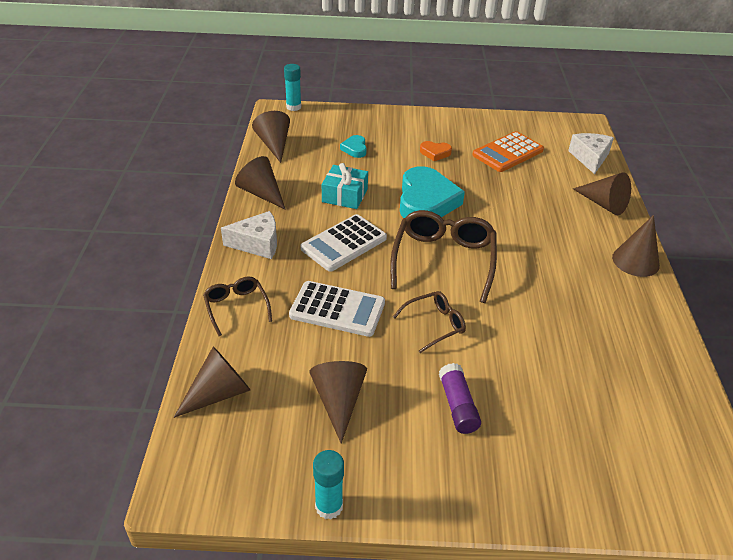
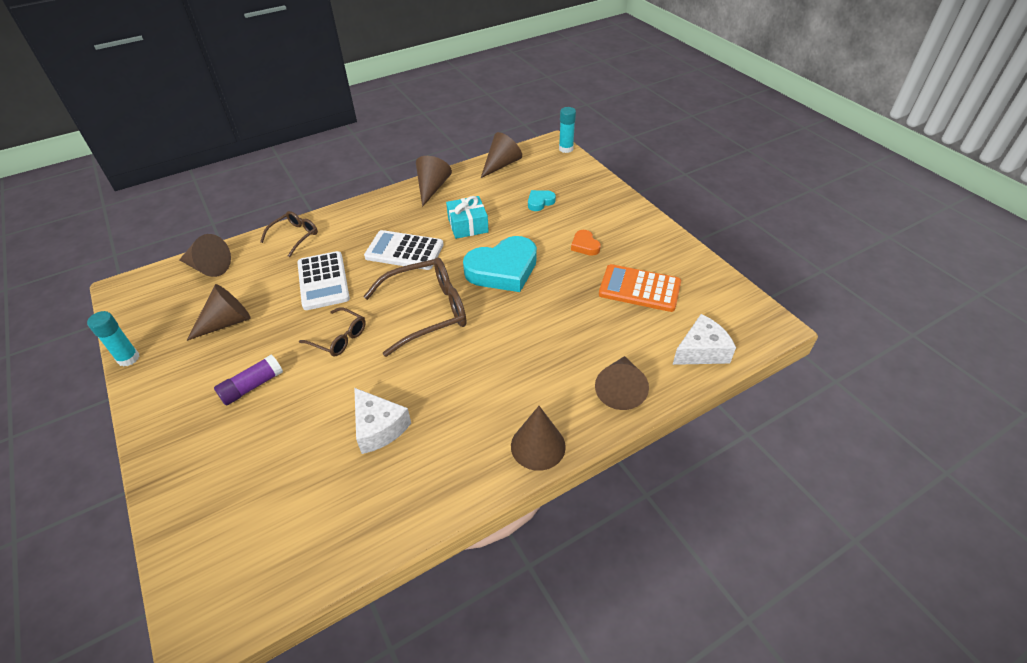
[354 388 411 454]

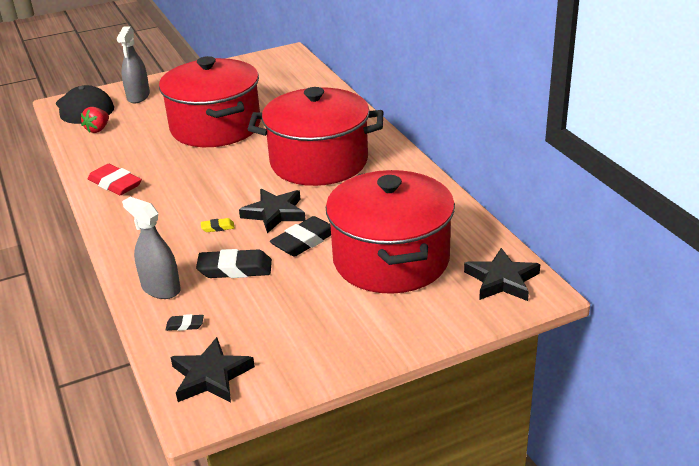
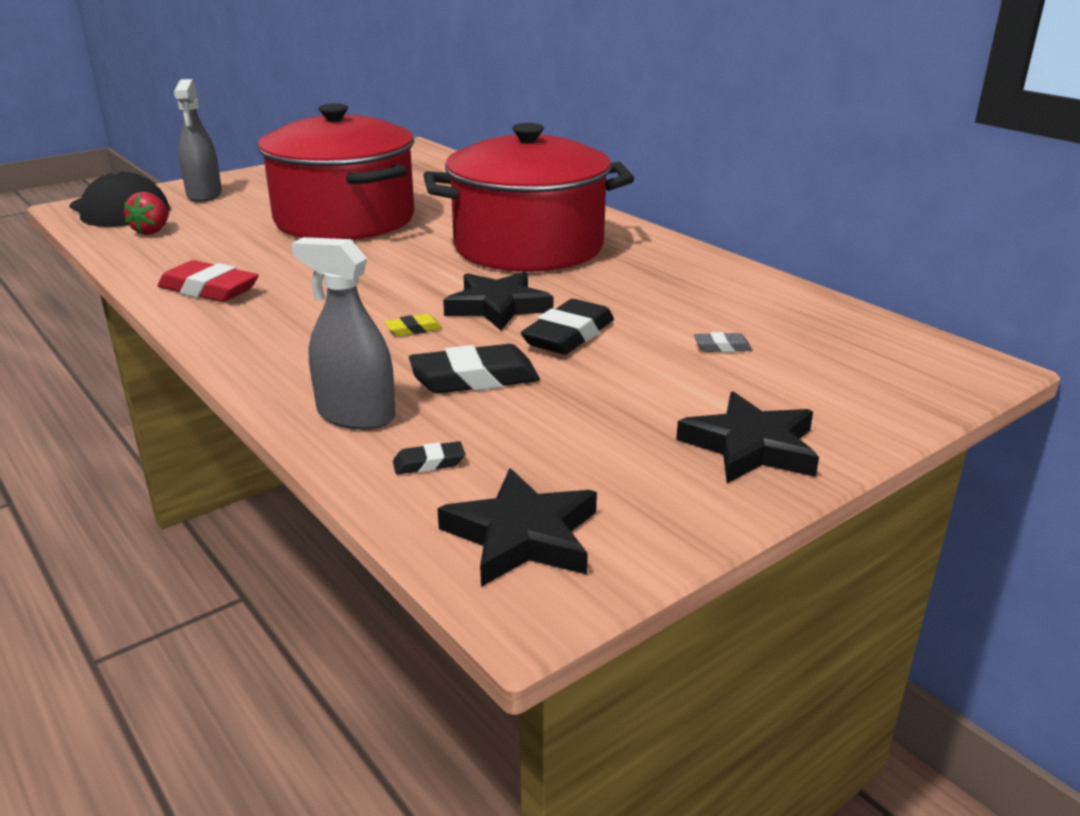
[676 391 819 483]
[694 332 752 352]

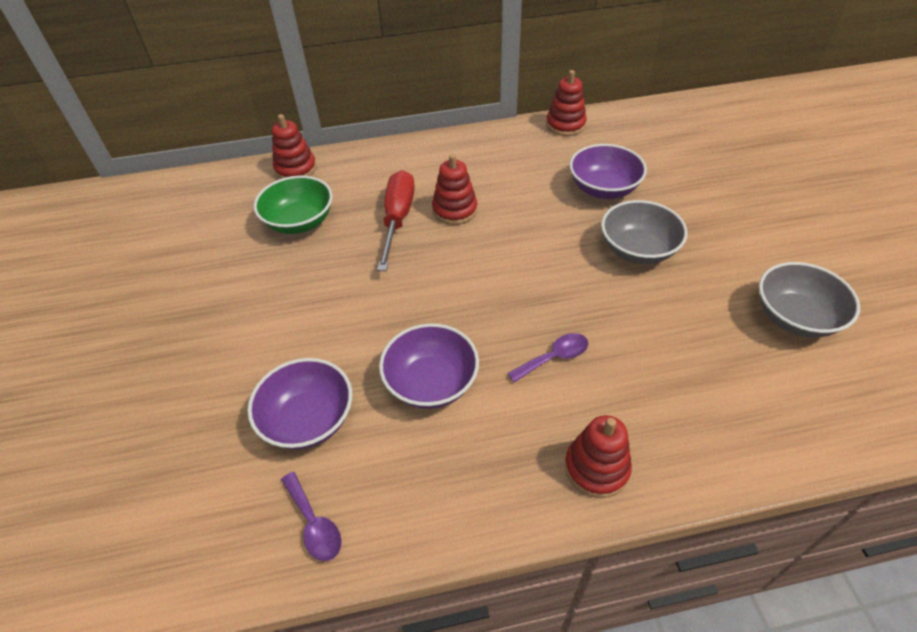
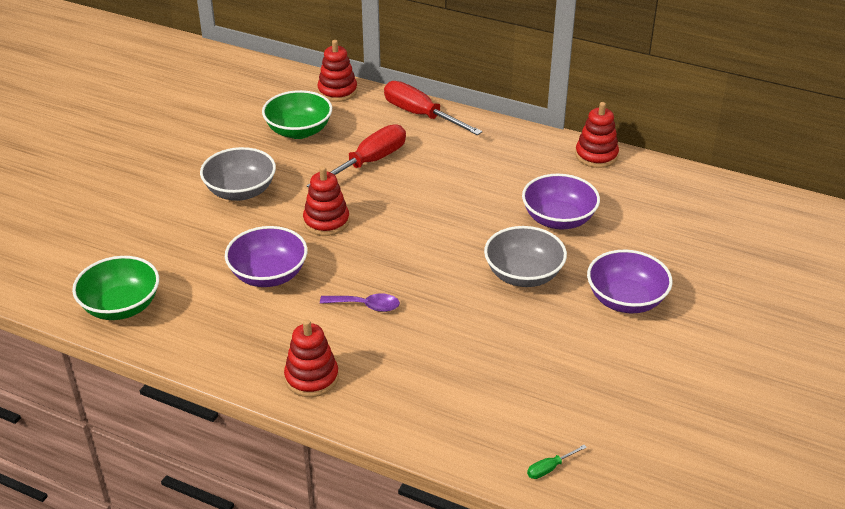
[384 81 482 135]
[527 445 587 479]
[587 250 673 313]
[303 166 349 236]
[200 147 276 201]
[72 256 159 320]

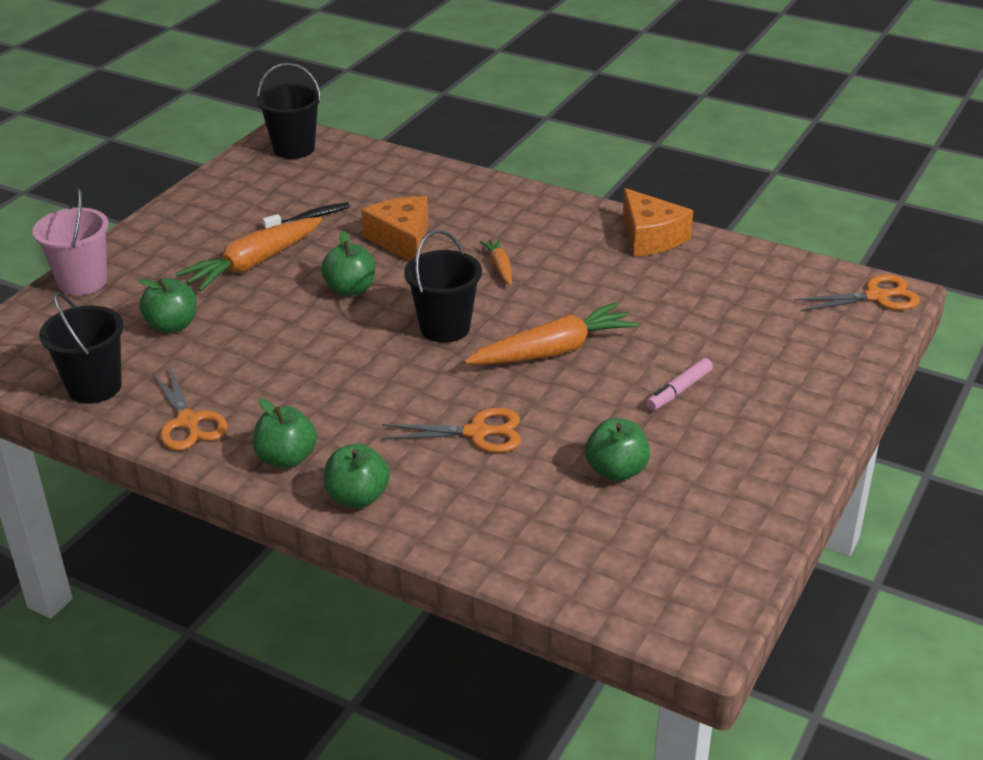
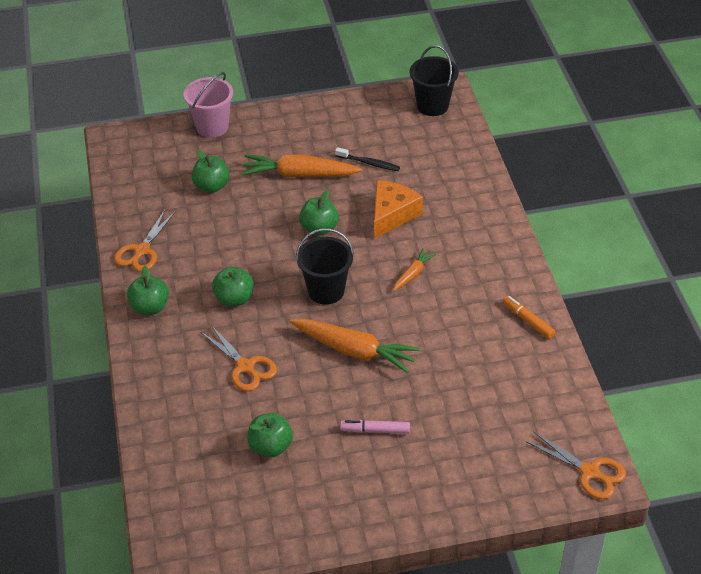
[39 292 124 404] (first image)
[212 267 253 307]
[503 296 555 339]

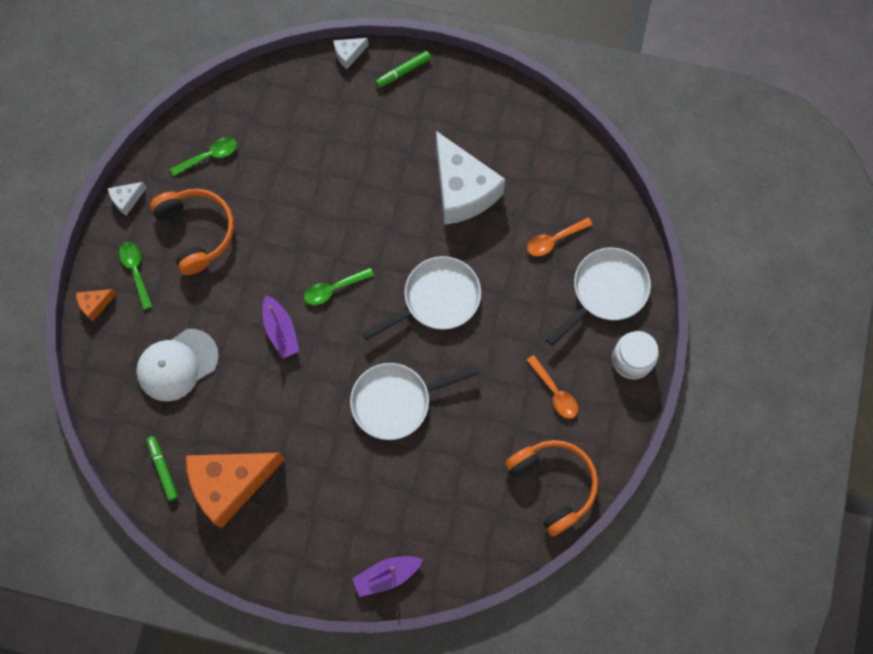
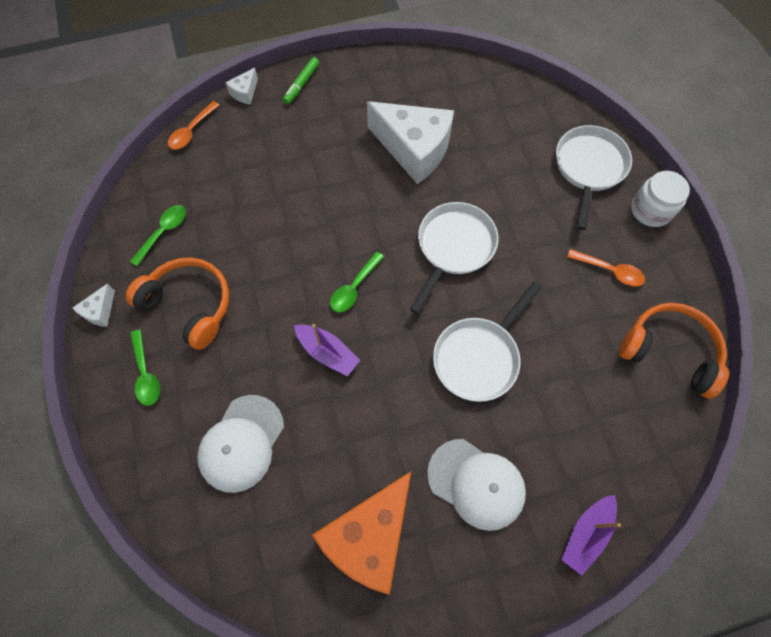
[76 289 117 321] (first image)
[146 436 178 501] (first image)
[427 439 526 531]
[168 101 219 150]
[130 330 160 406]

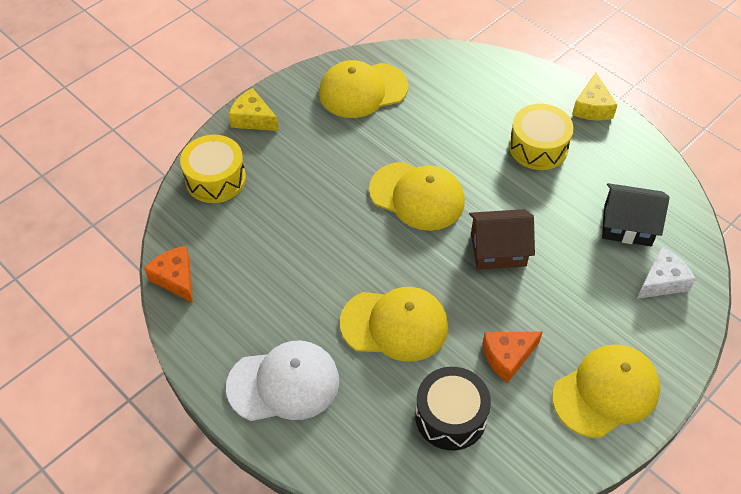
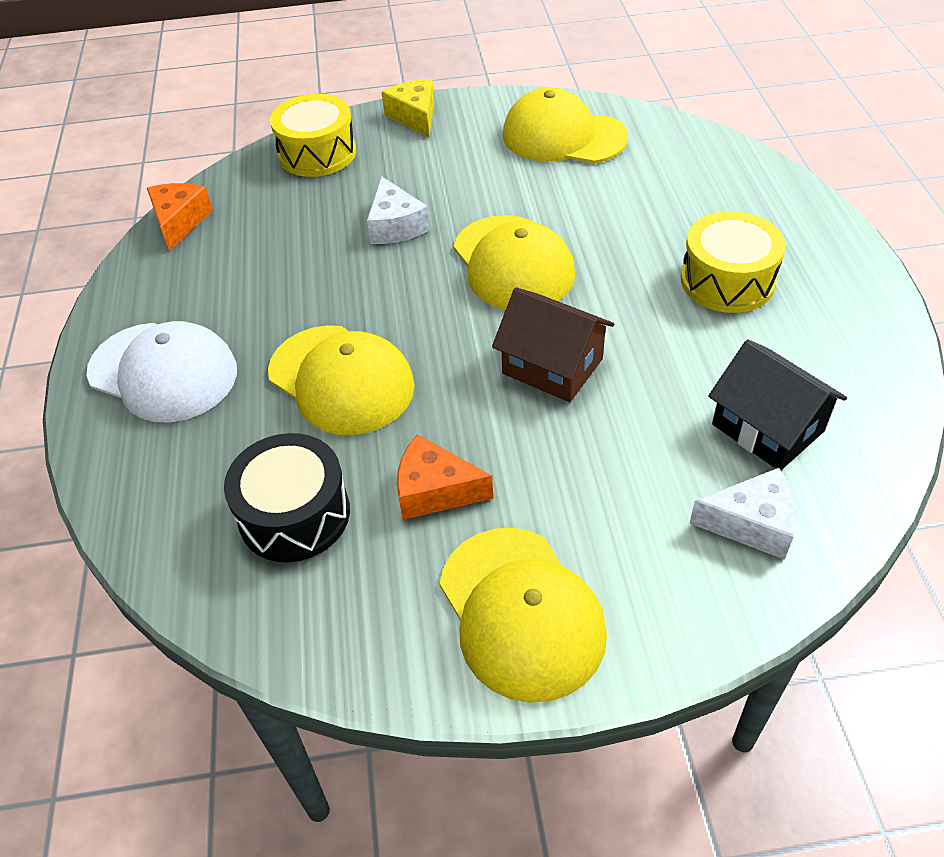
[572 73 617 120] (first image)
[367 176 430 244]
[439 528 607 703]

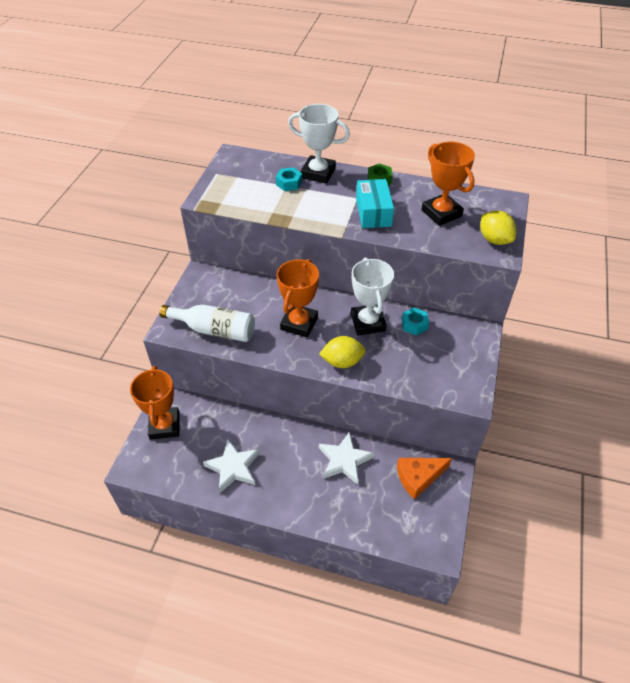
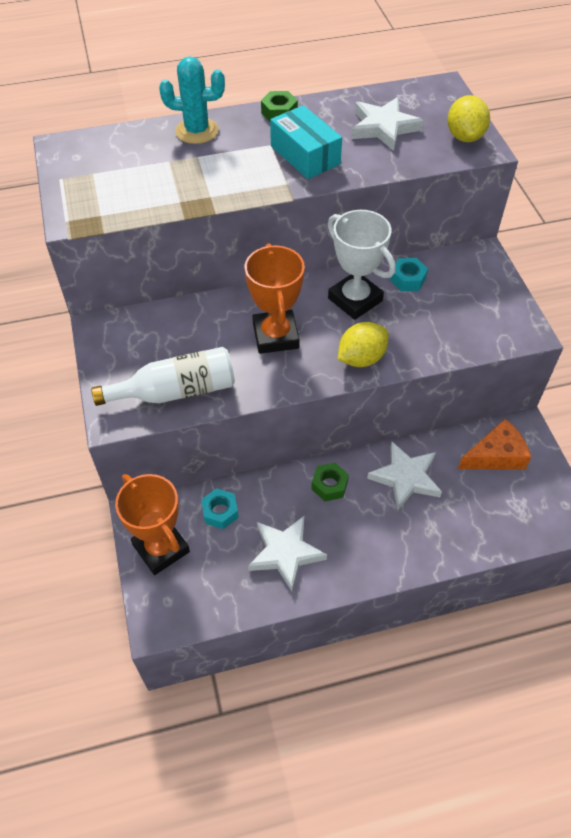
[311 463 349 501]
[201 488 239 529]
[159 57 225 144]
[351 97 424 151]
[458 419 531 470]
[447 95 490 142]

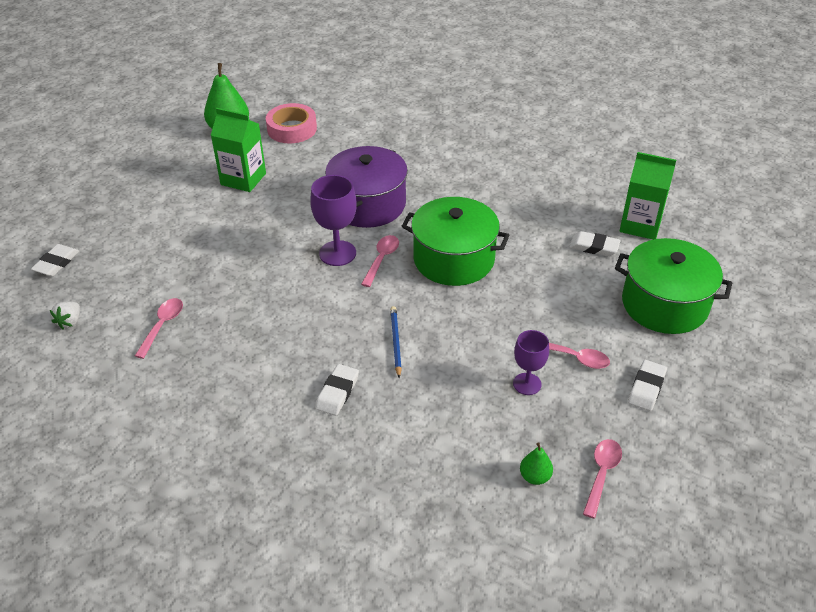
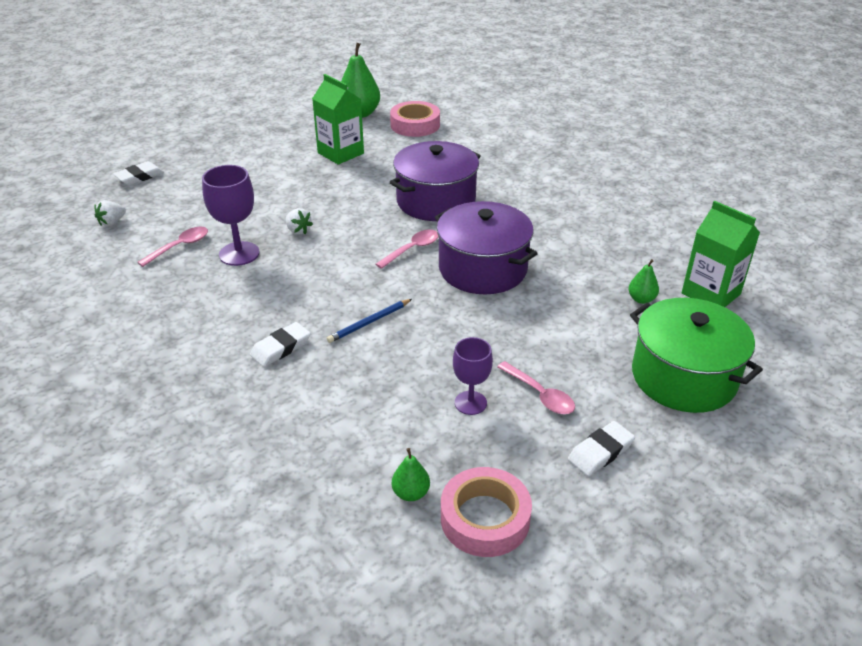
[286 208 313 235]
[202 165 260 266]
[628 259 659 304]
[441 467 532 557]
[435 201 538 294]
[327 299 412 343]

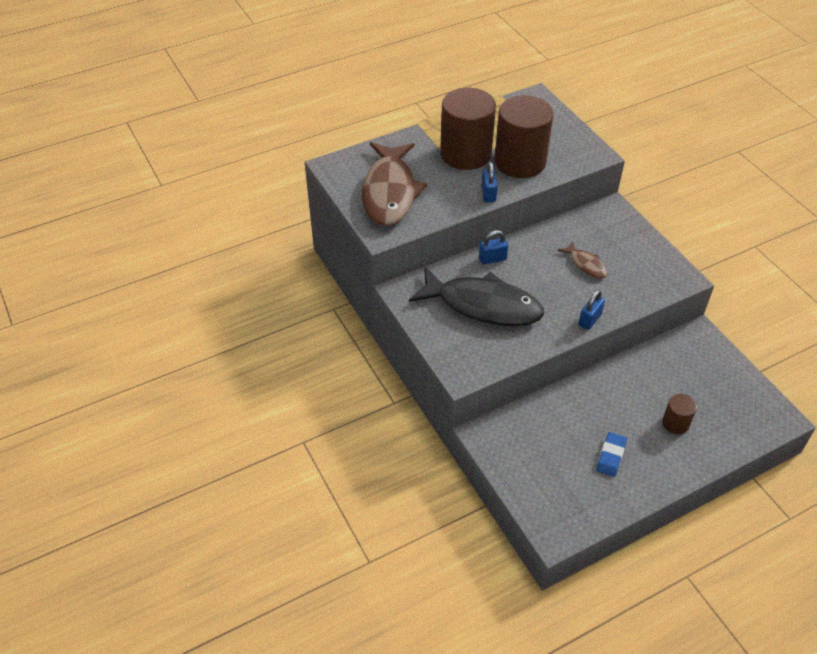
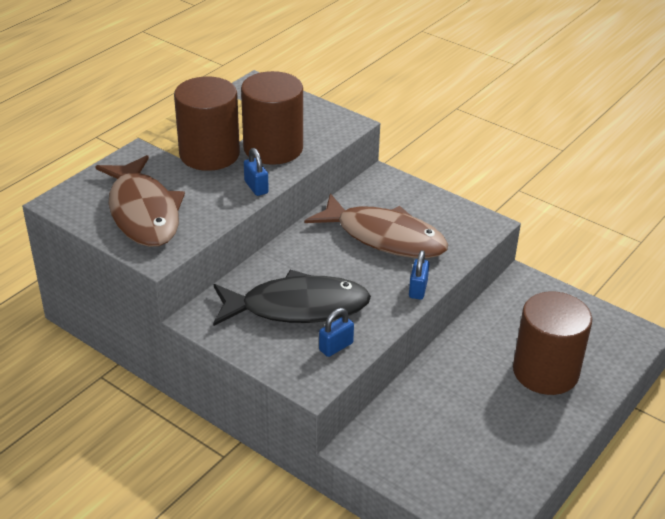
[596 432 627 477] (first image)
[319 308 354 357]
[304 193 448 258]
[513 291 592 395]

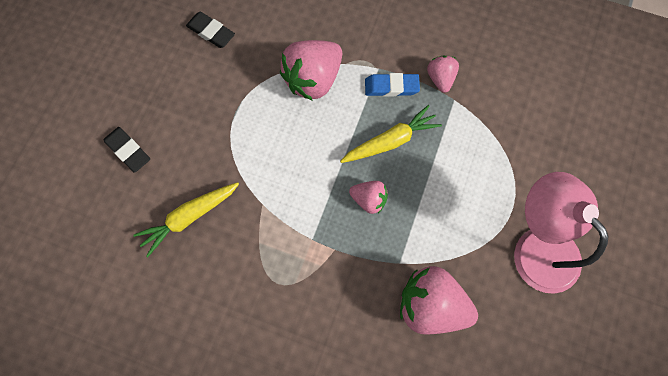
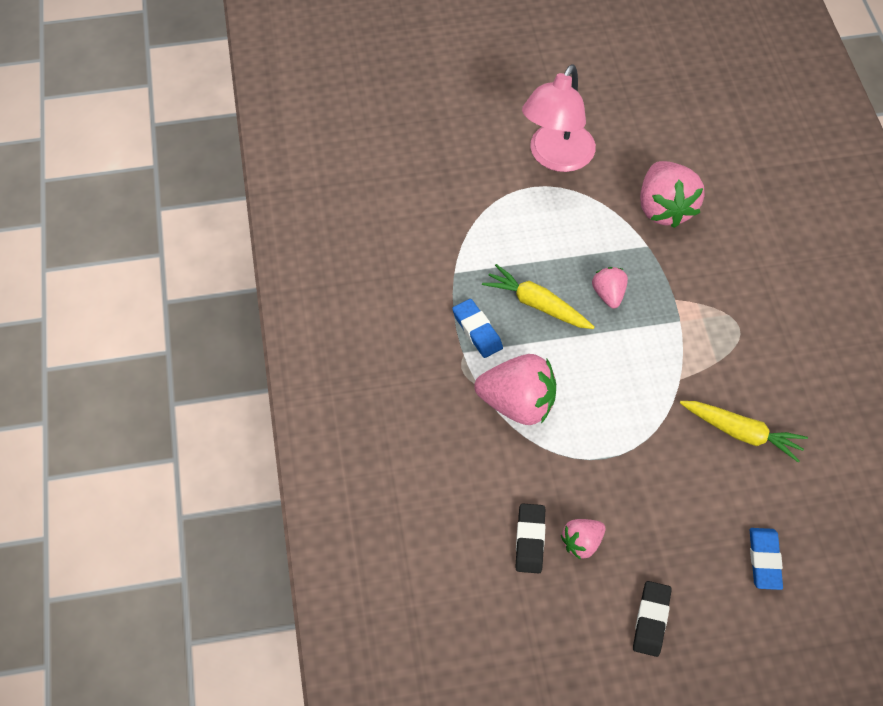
[750 528 783 590]
[633 581 672 657]
[561 519 605 560]

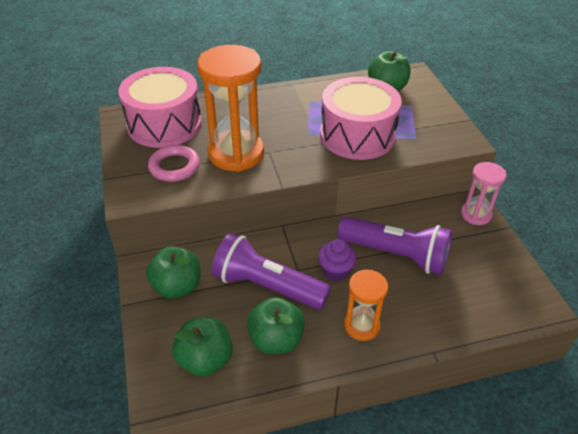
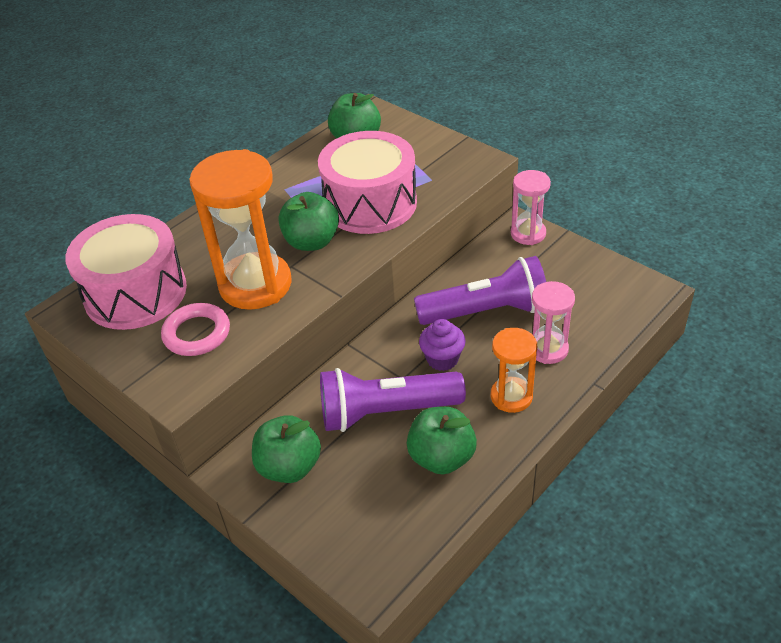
[532 281 575 364]
[278 192 339 251]

